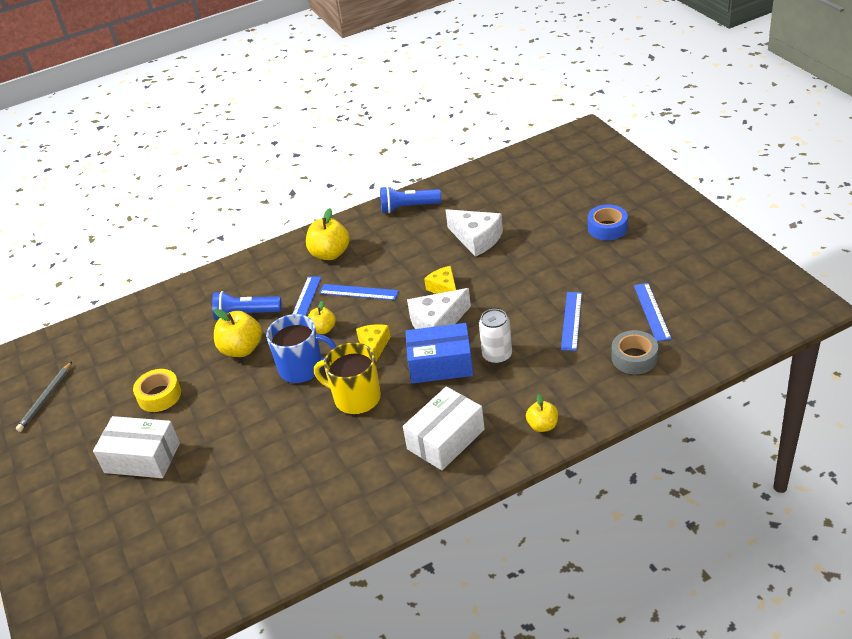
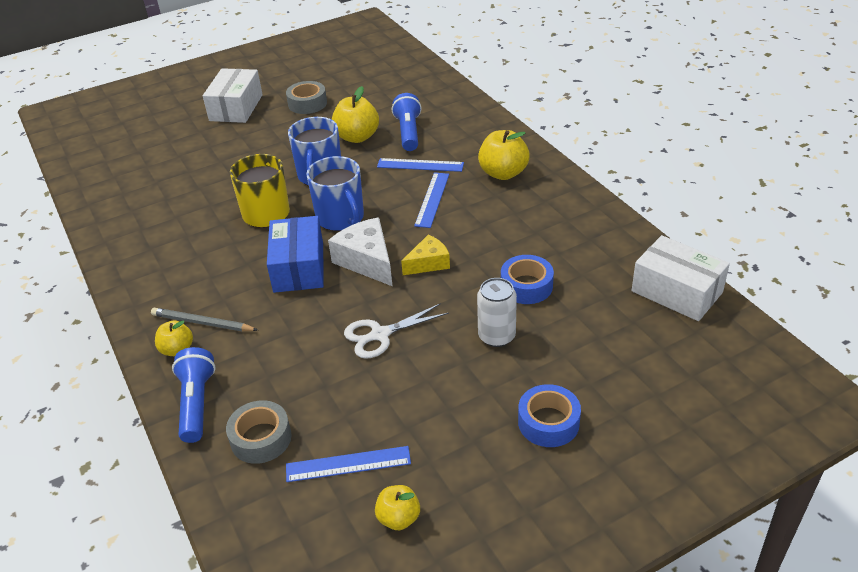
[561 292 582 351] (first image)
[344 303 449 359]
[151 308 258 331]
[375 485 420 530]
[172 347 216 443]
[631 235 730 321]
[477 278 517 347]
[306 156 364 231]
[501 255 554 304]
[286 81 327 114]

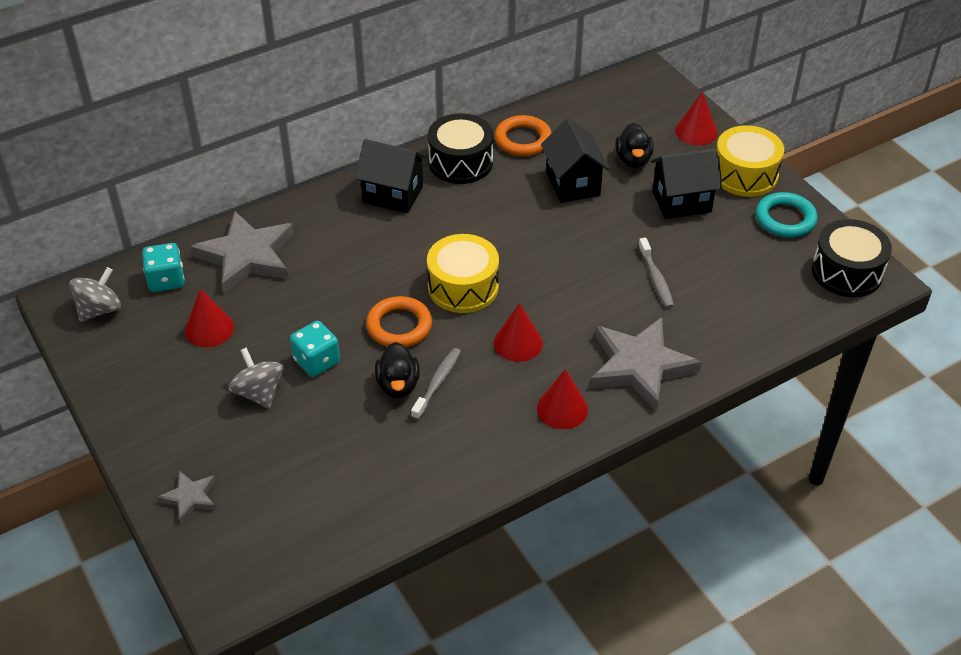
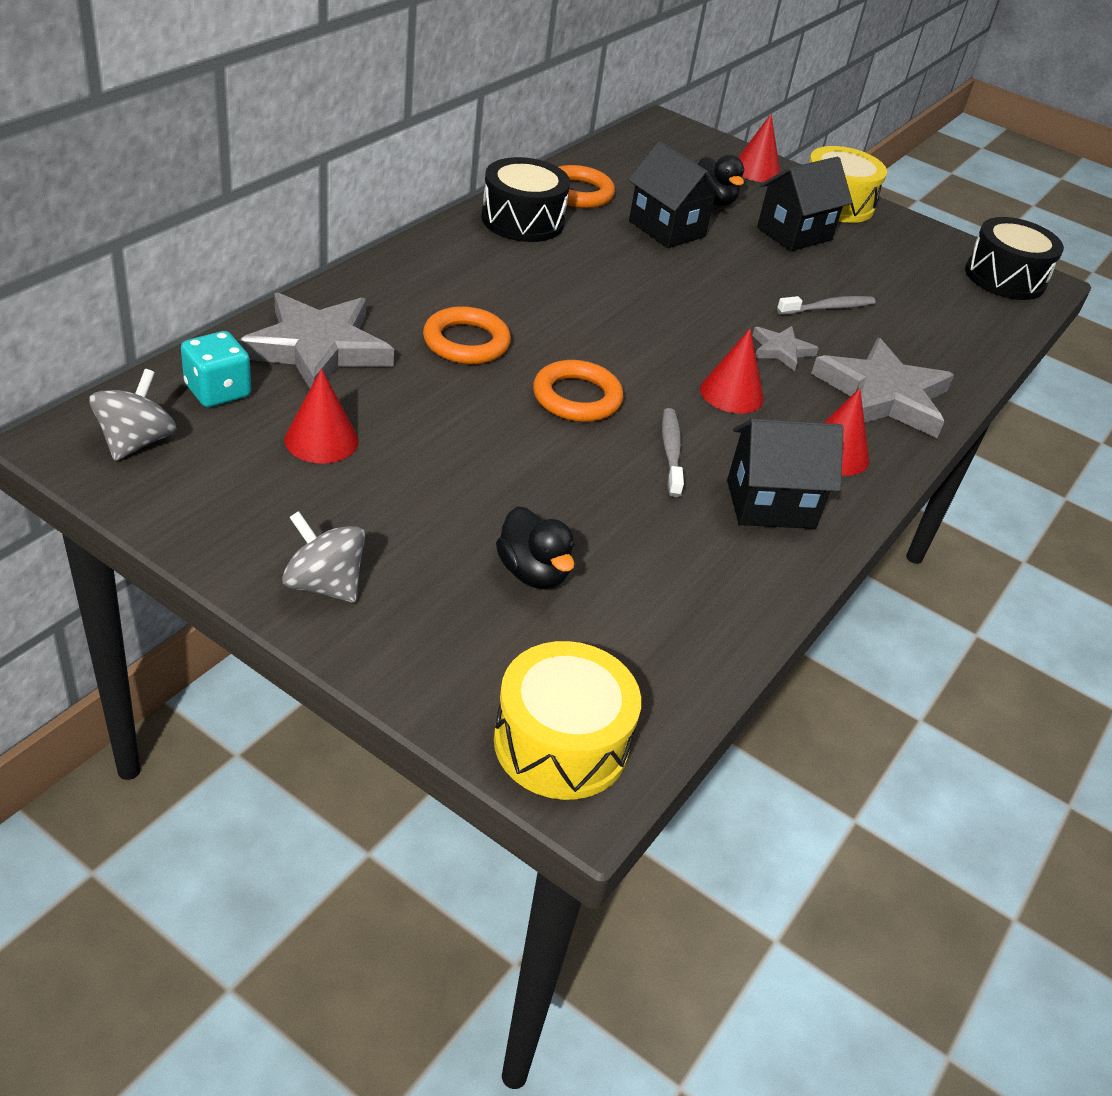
[290 321 340 377] (first image)
[756 192 818 238] (first image)
[423 306 511 364]
[752 326 819 371]
[282 511 365 603]
[727 419 844 529]
[496 506 575 589]
[494 641 641 800]
[777 296 876 315]

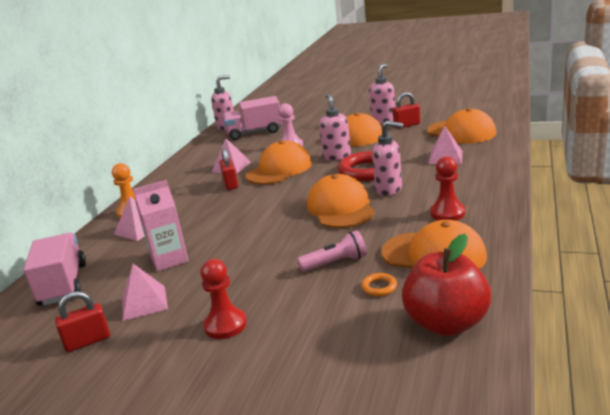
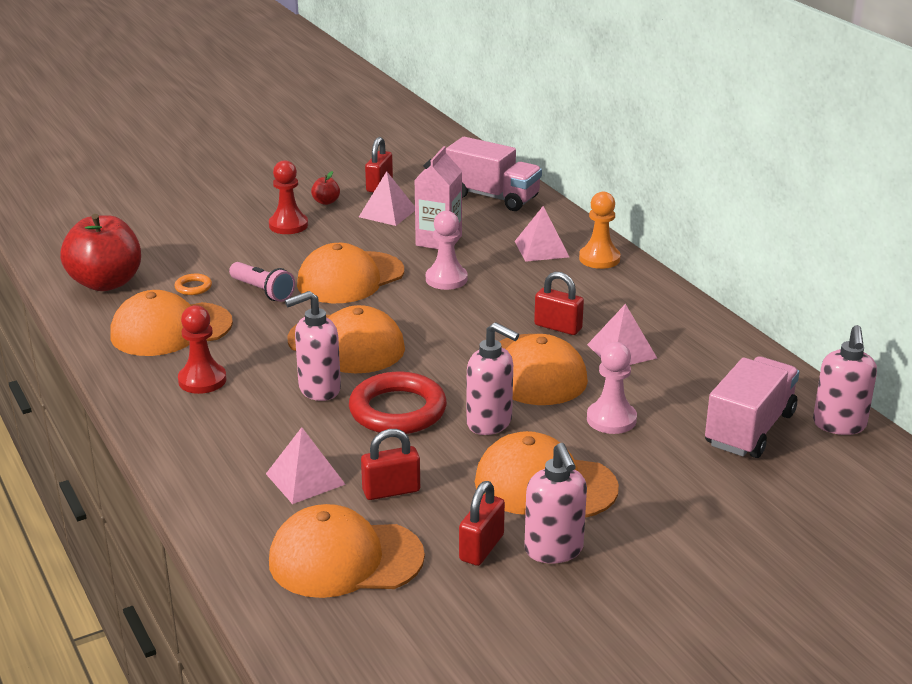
[297 243 404 303]
[311 171 340 205]
[361 429 420 500]
[426 211 468 290]
[229 262 295 302]

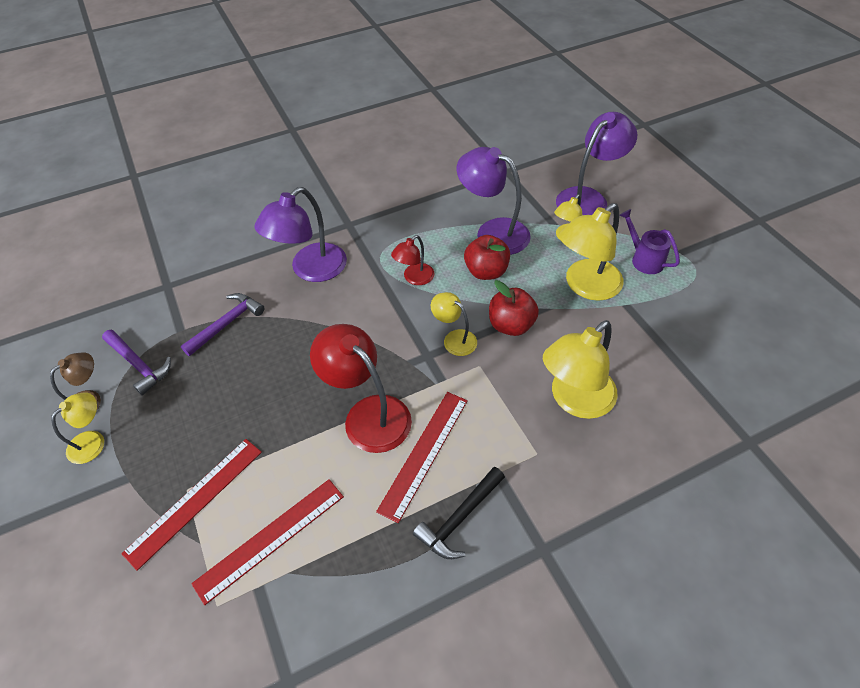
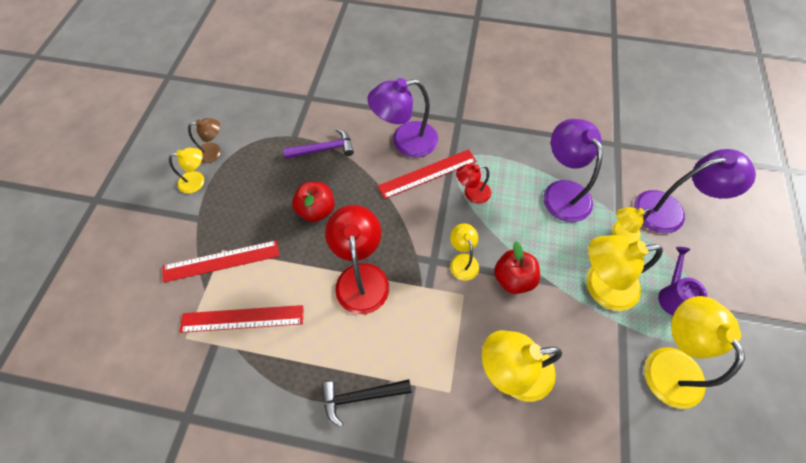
[102 330 171 395] (first image)
[644 296 745 409]
[378 149 477 199]
[292 182 335 222]

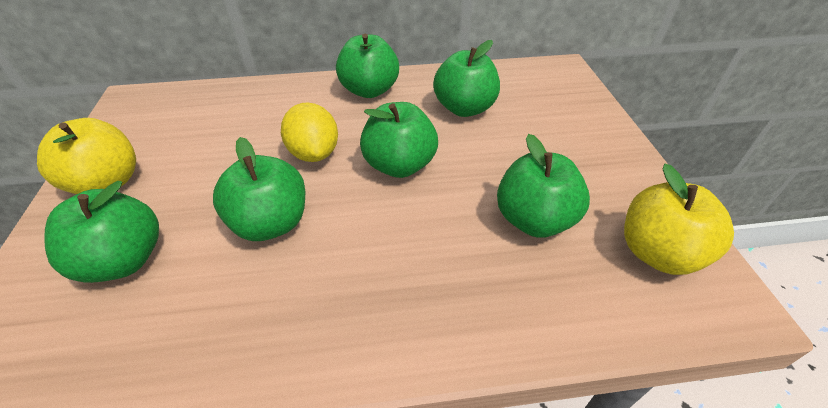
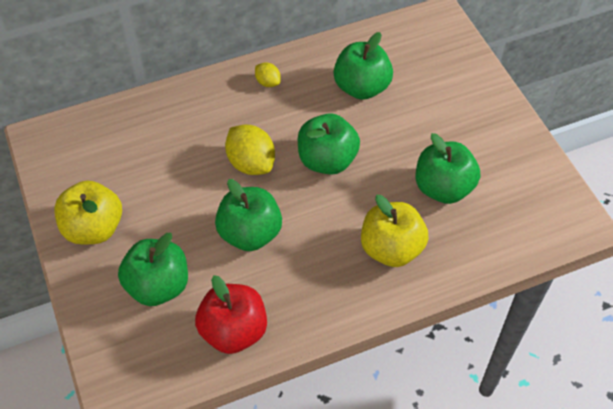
[195 275 267 354]
[361 195 428 267]
[255 62 281 87]

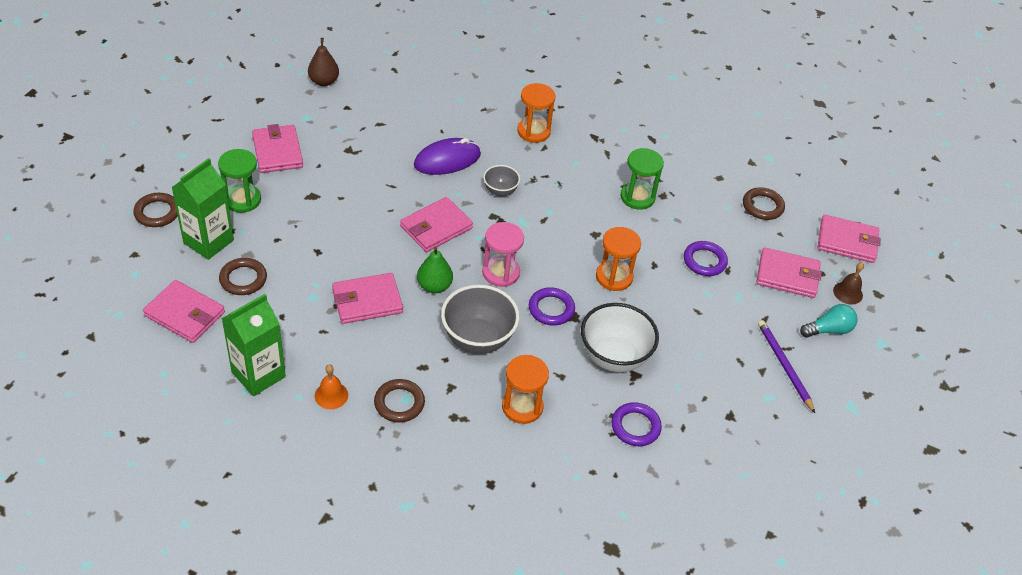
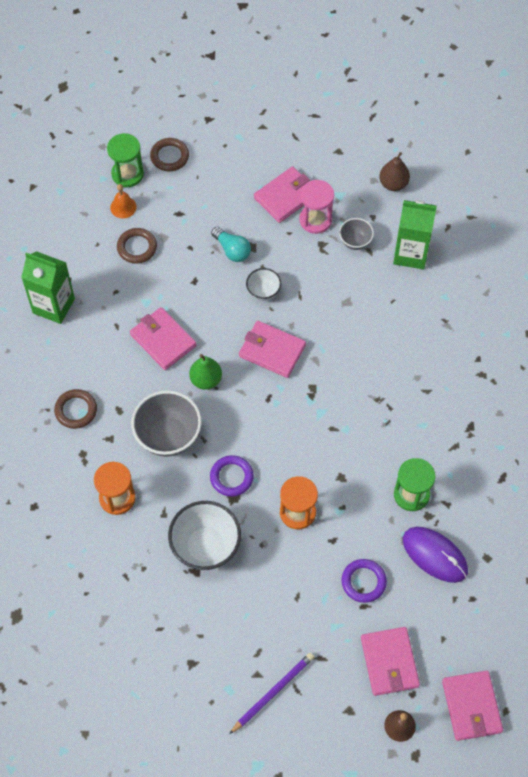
[143 280 225 343] (first image)
[517 83 556 143] (first image)
[611 402 662 446] (first image)
[743 187 785 220] (first image)
[246 268 281 301]
[393 200 437 269]
[107 133 144 187]
[110 184 137 218]
[403 527 468 583]
[299 180 334 234]
[339 218 374 250]
[211 227 251 262]

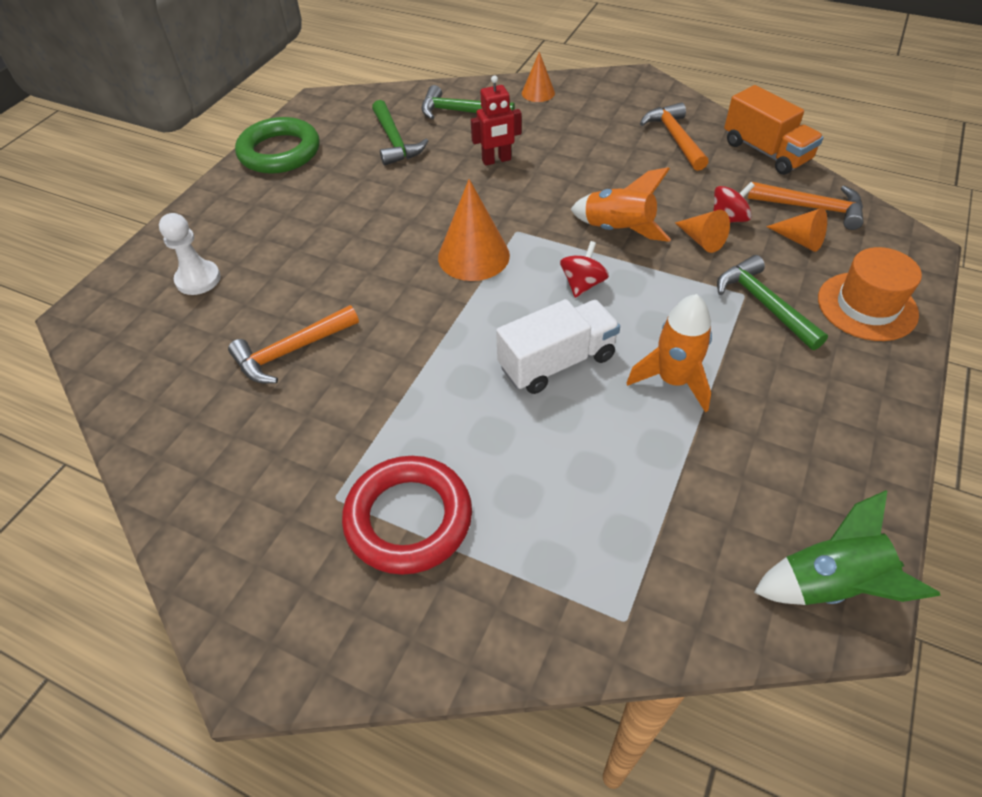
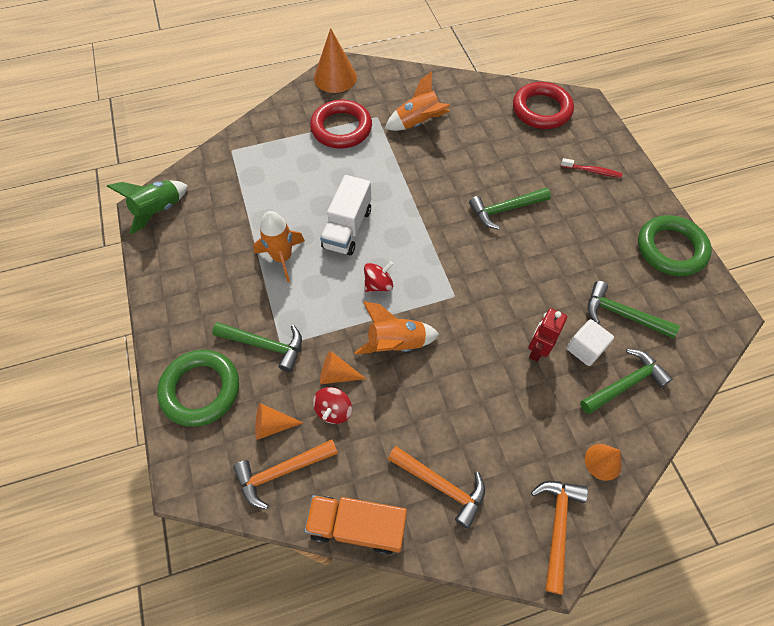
[159 213 221 295] (first image)
[385 71 450 131]
[469 188 551 230]
[513 82 574 129]
[561 158 622 178]
[567 319 614 366]
[531 481 588 595]
[314 28 357 93]
[157 350 239 427]
[364 261 393 292]

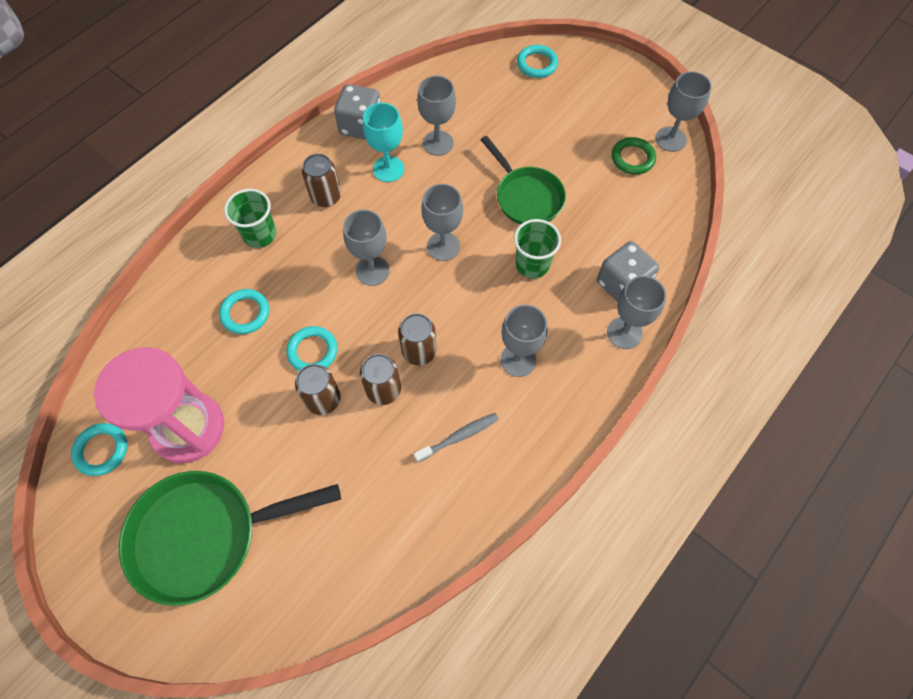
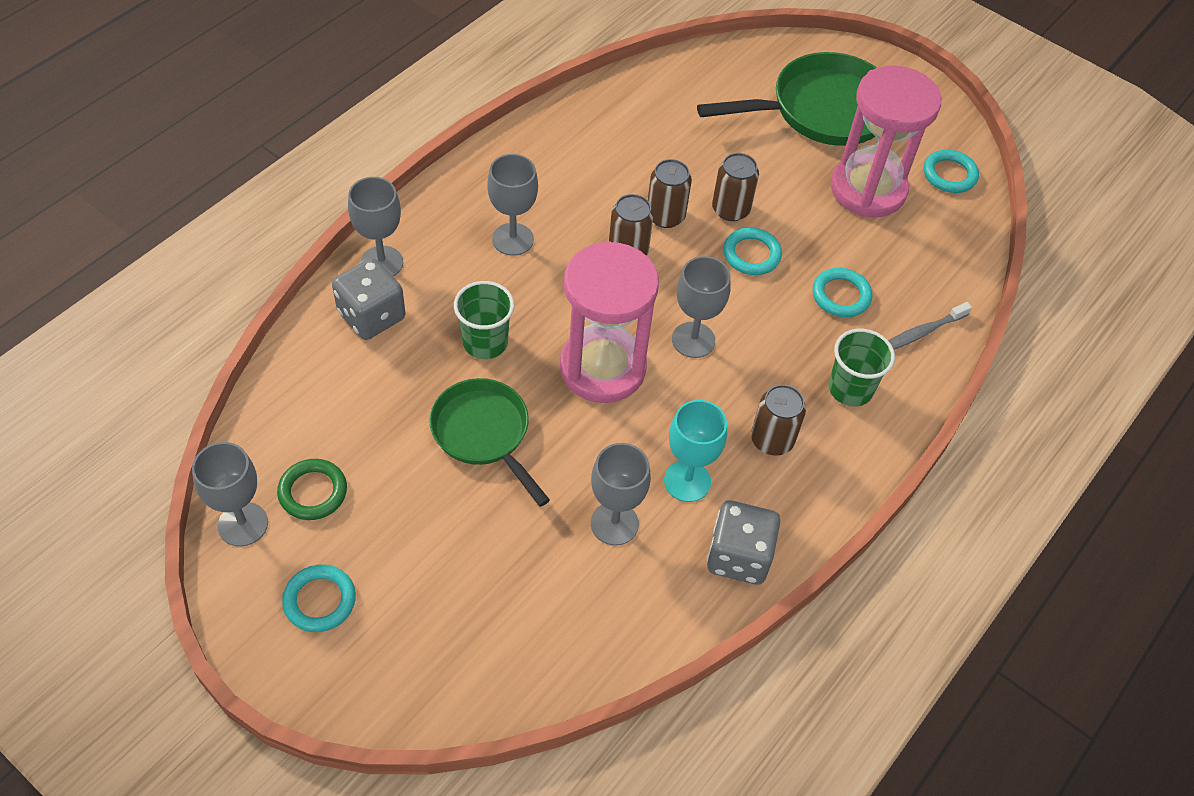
[888 302 972 350]
[282 564 356 632]
[560 241 659 403]

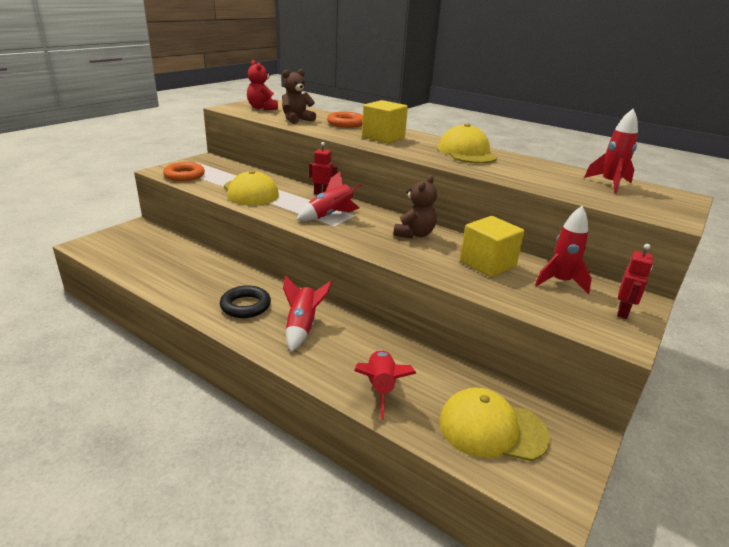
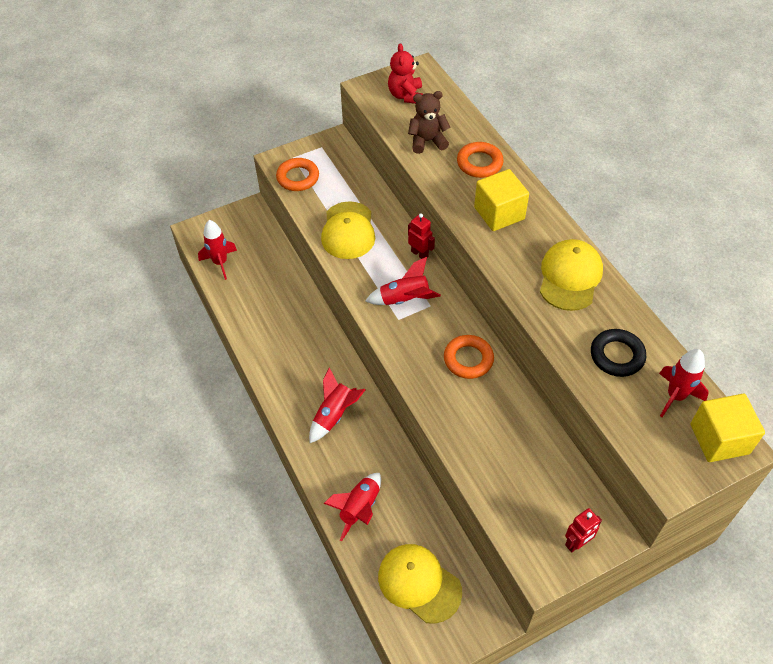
[591 329 646 377]
[690 394 765 462]
[198 220 237 280]
[444 335 494 379]

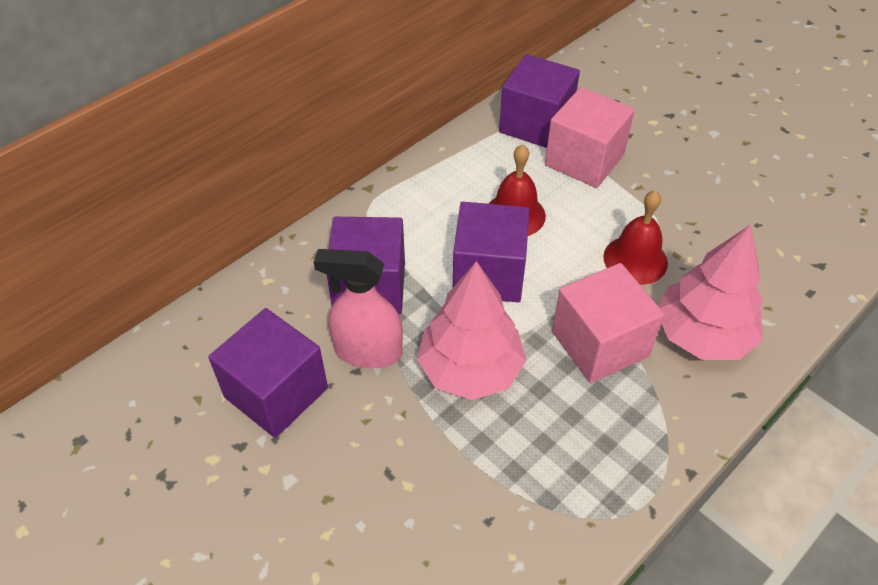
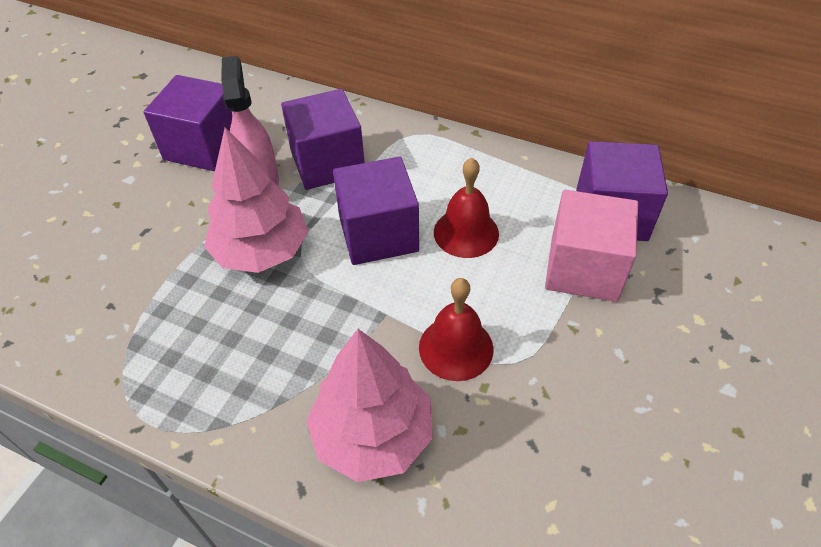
[552 263 664 383] (first image)

